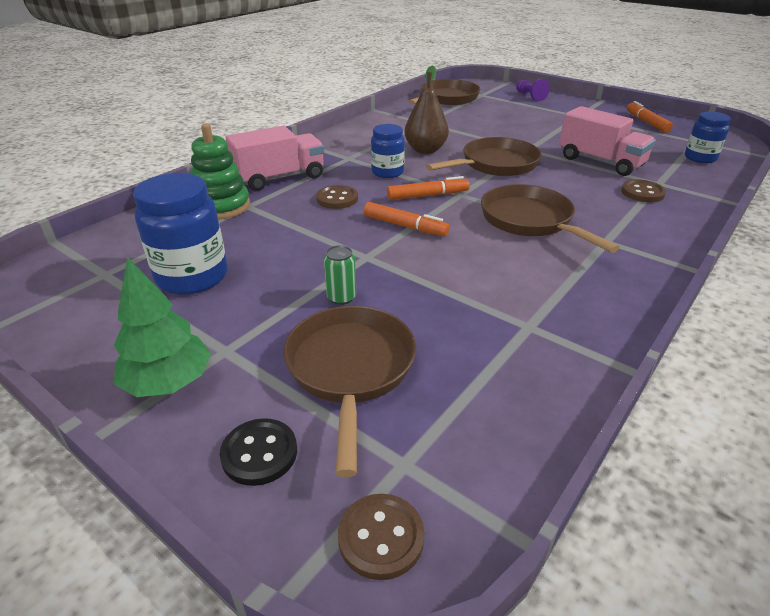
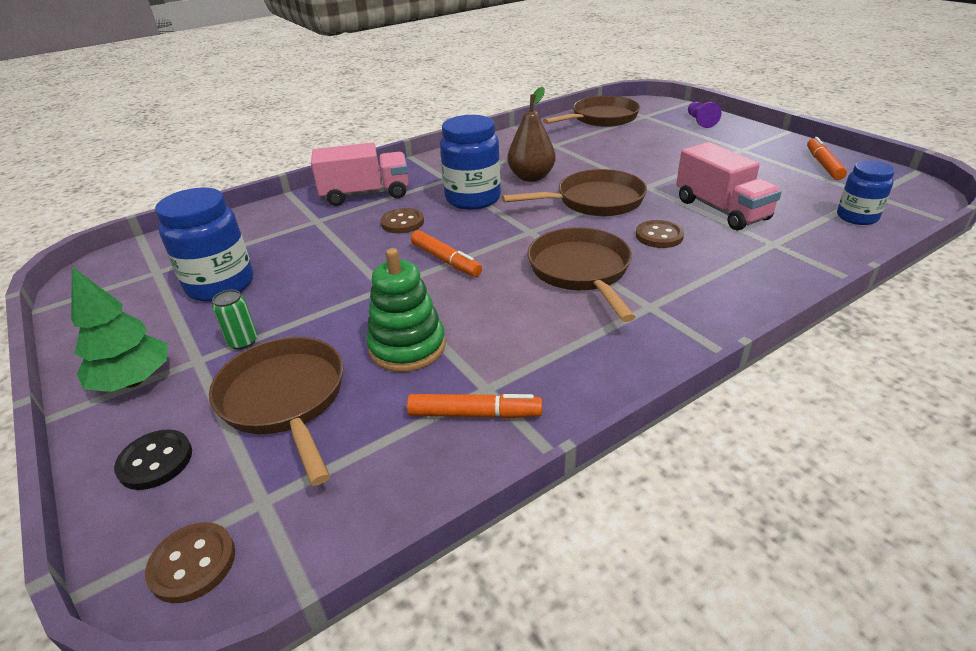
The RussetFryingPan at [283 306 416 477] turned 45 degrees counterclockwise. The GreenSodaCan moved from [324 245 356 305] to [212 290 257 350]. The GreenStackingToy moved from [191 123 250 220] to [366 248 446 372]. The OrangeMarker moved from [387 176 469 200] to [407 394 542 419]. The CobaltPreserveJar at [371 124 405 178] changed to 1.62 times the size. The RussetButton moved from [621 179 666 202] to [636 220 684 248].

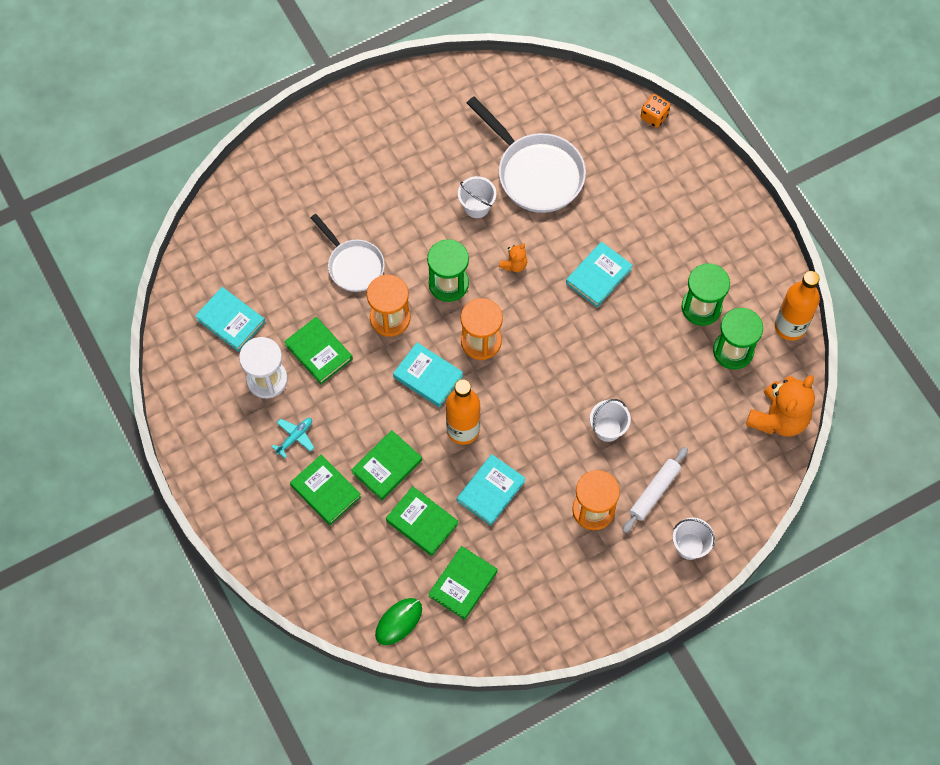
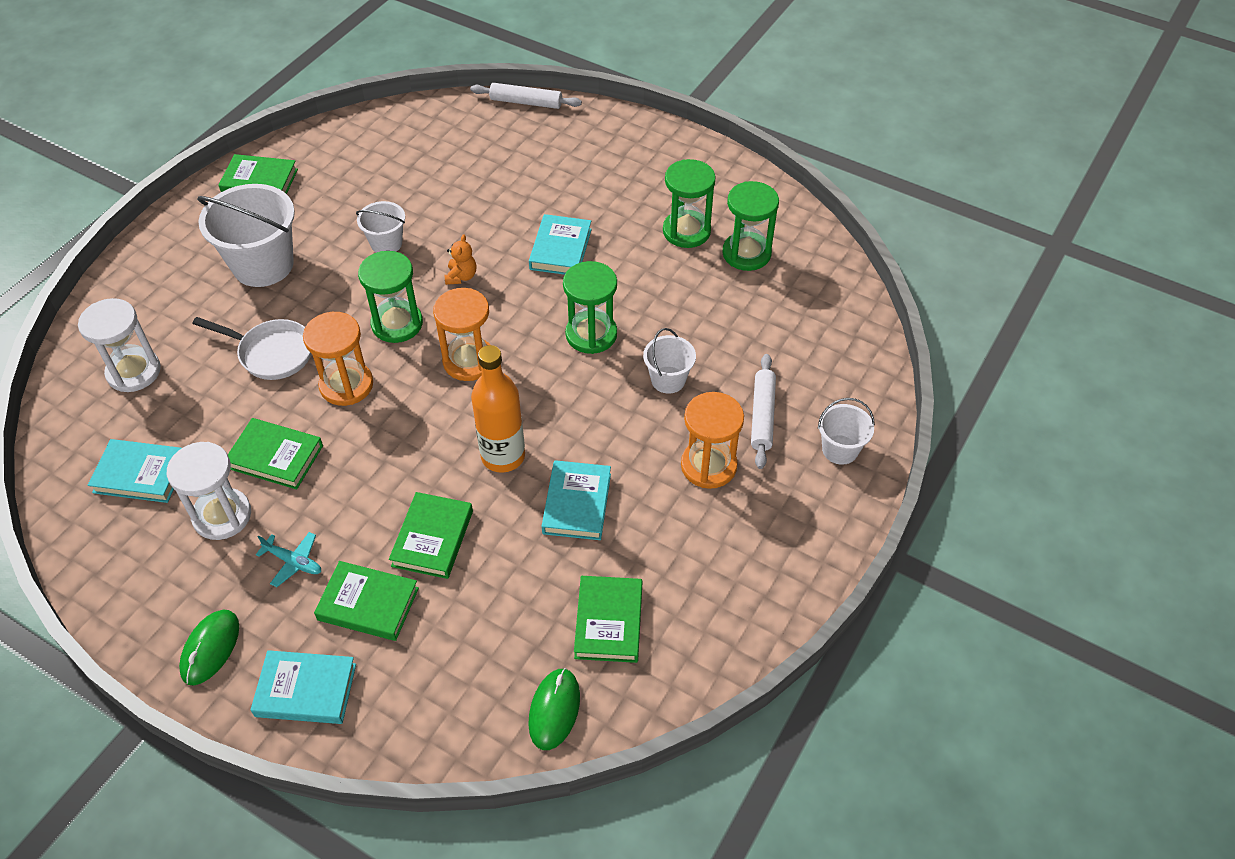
The PureWhiteHourglass at [78 298 161 392] appeared. The GreenComputerMouse at [179 610 239 685] appeared. The PureWhiteSandBucket at [197 184 295 287] appeared. The GreenHardcover moved from [386 486 458 556] to [218 154 298 194]. The AquaHardcover moved from [393 343 463 407] to [251 650 356 724]. The AquaToyPlane at [271 418 314 458] turned 105 degrees clockwise. The OrangeGameDie at [641 94 670 128] was replaced by the PureWhiteRollingPin at [470 83 582 109]. The GreenHourglass at [563 261 617 354] appeared. The PureWhiteFryingPan at [467 96 586 213] disappeared. The OrangeTeddyBear at [746 375 815 437] disappeared. The OrangeFlask at [775 271 820 341] disappeared.

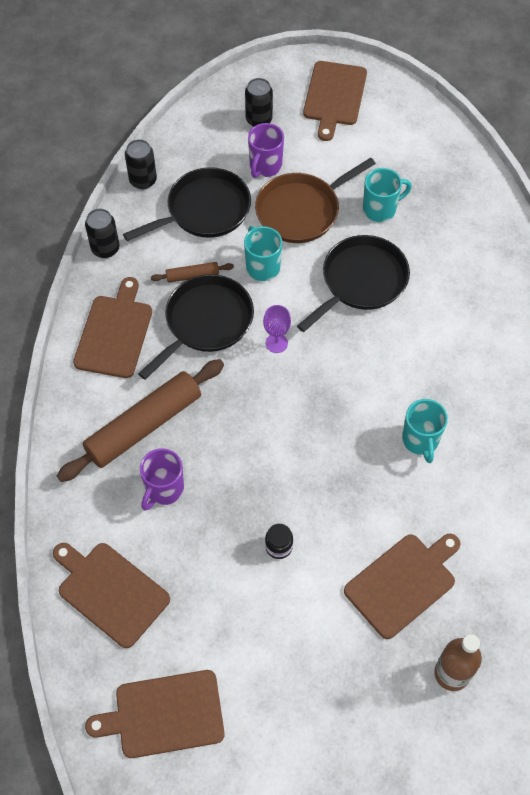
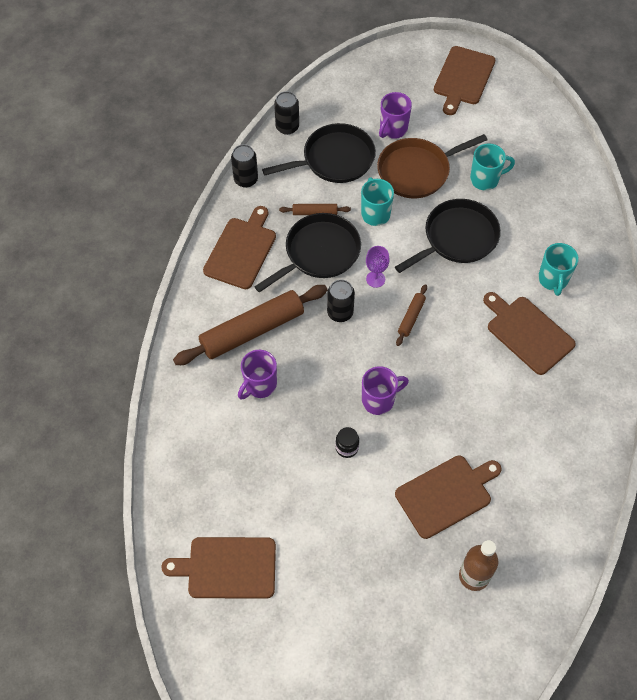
The JetBlackSodaCan moved from [245 78 273 127] to [327 280 355 322]. The RoyalPurpleMug at [362 366 409 415] appeared. The RussetRollingPin at [396 284 427 346] appeared. The RussetBreadBoard moved from [53 543 170 648] to [483 292 576 375]. The AquaMug moved from [402 399 448 463] to [538 243 579 296].

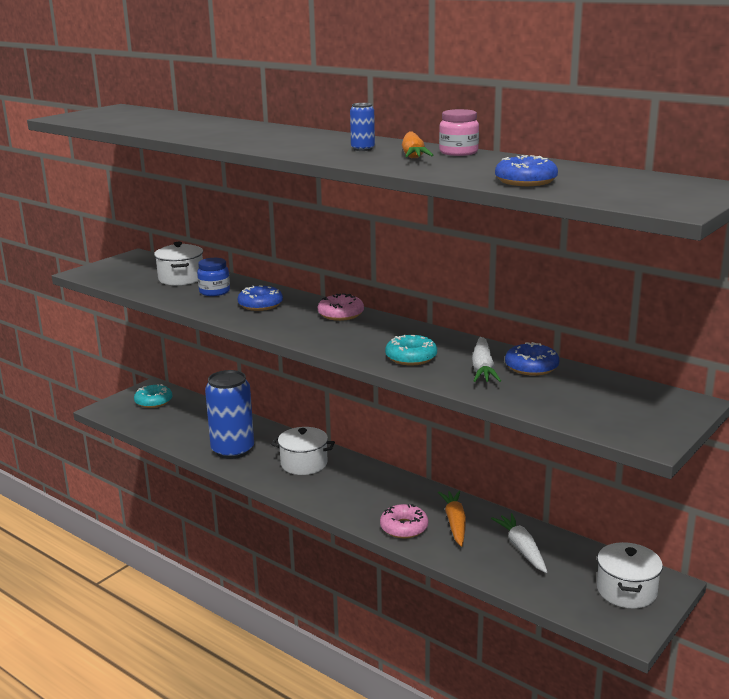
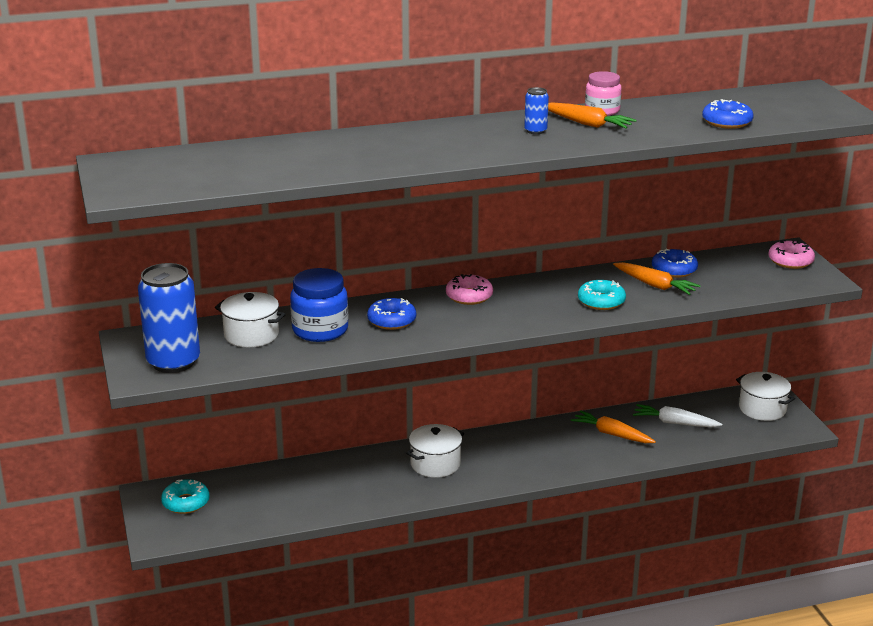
The CobaltSodaCan moved from [205 370 254 459] to [138 263 200 373]. The CobaltPreserveJar at [197 258 230 296] changed to 1.59 times the size. The PureWhiteToyCarrot at [472 337 501 382] became the OrangeToyCarrot at [613 262 701 295]. The PinkDoughnut moved from [380 504 428 539] to [768 240 815 269].

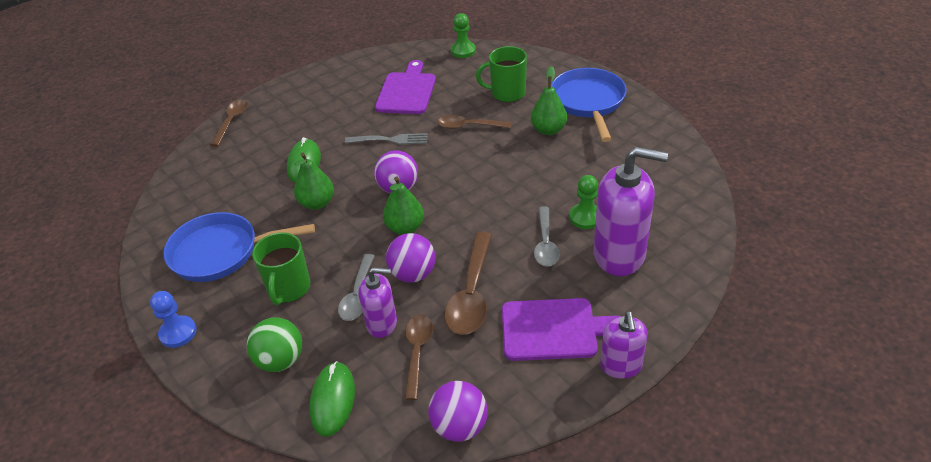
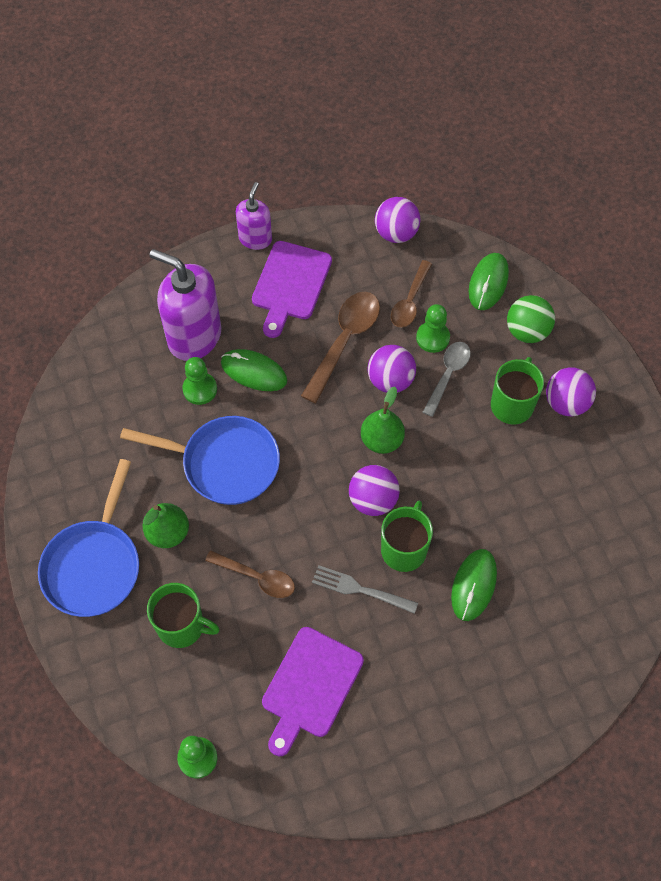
The CobaltFryingPan moved from [163 212 315 282] to [120 416 280 505]. The AshGreyTeaspoon at [534 206 560 267] was replaced by the GreenComputerMouse at [221 349 287 391]. The RoyalPurpleBreadBoard at [502 298 622 361] turned 90 degrees counterclockwise. The GreenMug at [381 501 433 572] appeared. The RoyalPurplePumpBottle at [359 267 397 338] was replaced by the GreenChessPawn at [416 304 450 353]. The RoyalPurpleBall at [546 367 596 417] appeared. The CobaltChessPawn at [150 291 197 348] disappeared. The RussetTeaspoon at [210 99 248 147] disappeared. The GreenToyPear at [294 153 334 210] disappeared.

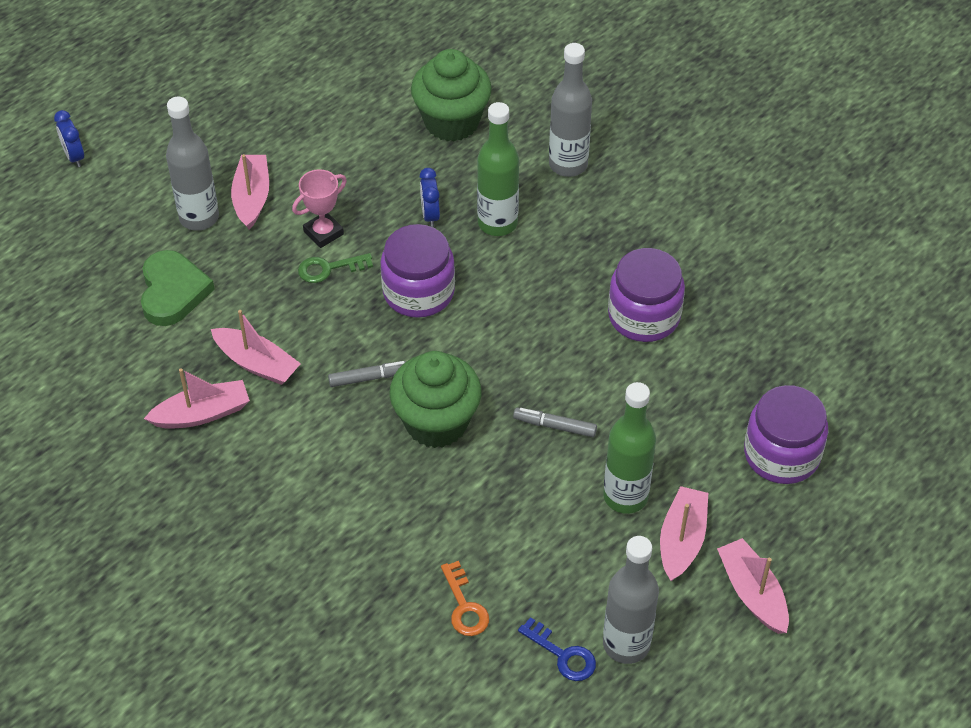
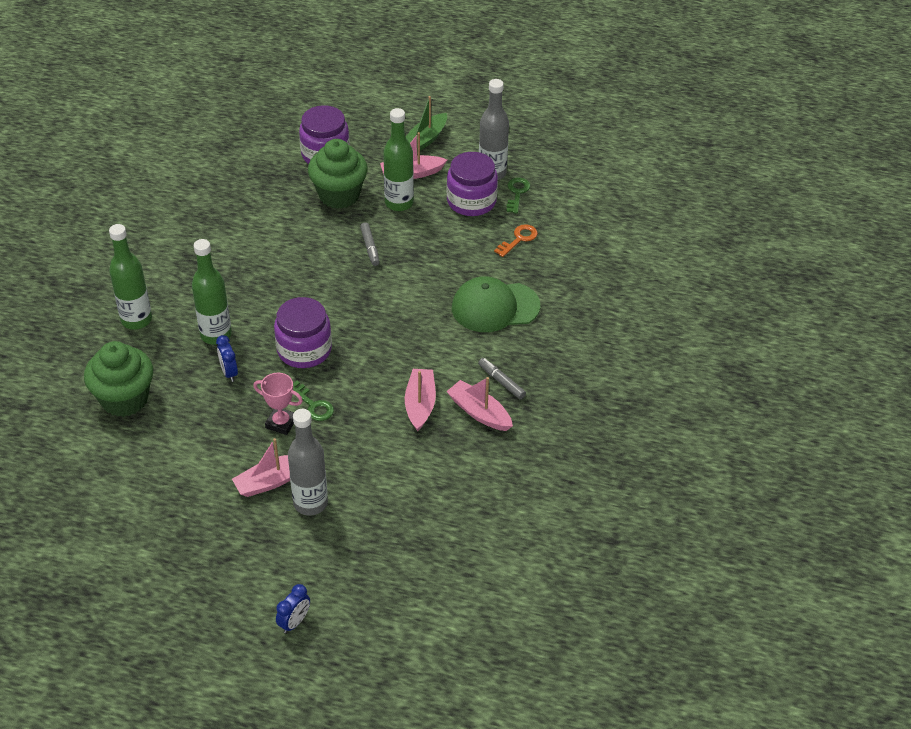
The AshGreyFlask at [549 43 592 177] became the GreenFlask at [109 224 152 330]. The CobaltClock at [420 168 440 227] turned 105 degrees clockwise. The GreenCupcake moved from [389 351 482 448] to [308 139 368 209]. The PinkToyBoat at [717 538 789 634] became the GreenToyBoat at [406 96 447 153]. The RoyalPurplePreserveJar moved from [608 248 685 342] to [447 152 498 216]. The GreenCap at [452 276 540 332] appeared. The AshGreyMarker moved from [328 361 407 387] to [478 358 526 399]. The CobaltKey at [518 617 596 681] became the GreenKey at [506 178 530 213]. The GreenLoveHeart at [141 250 215 326] disappeared.

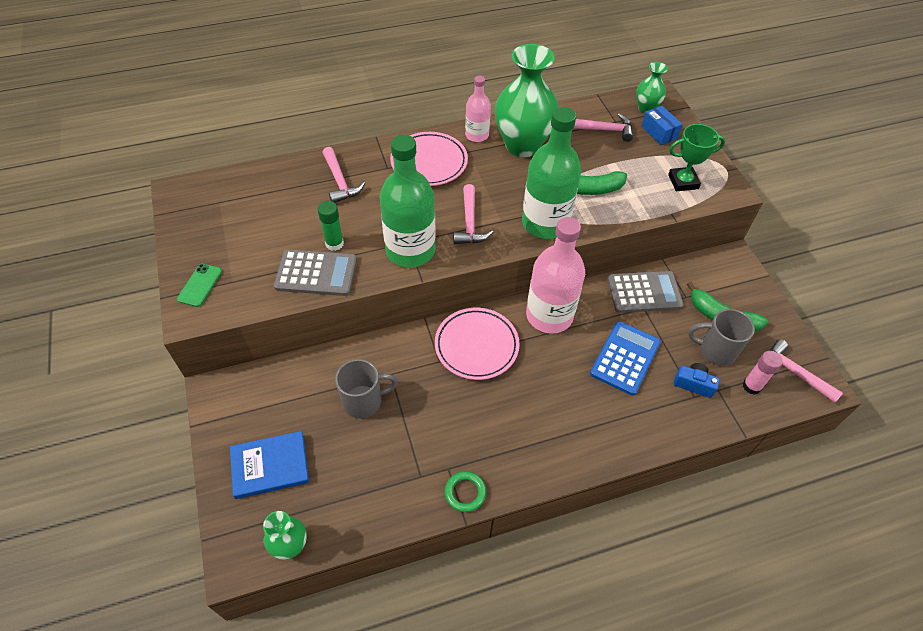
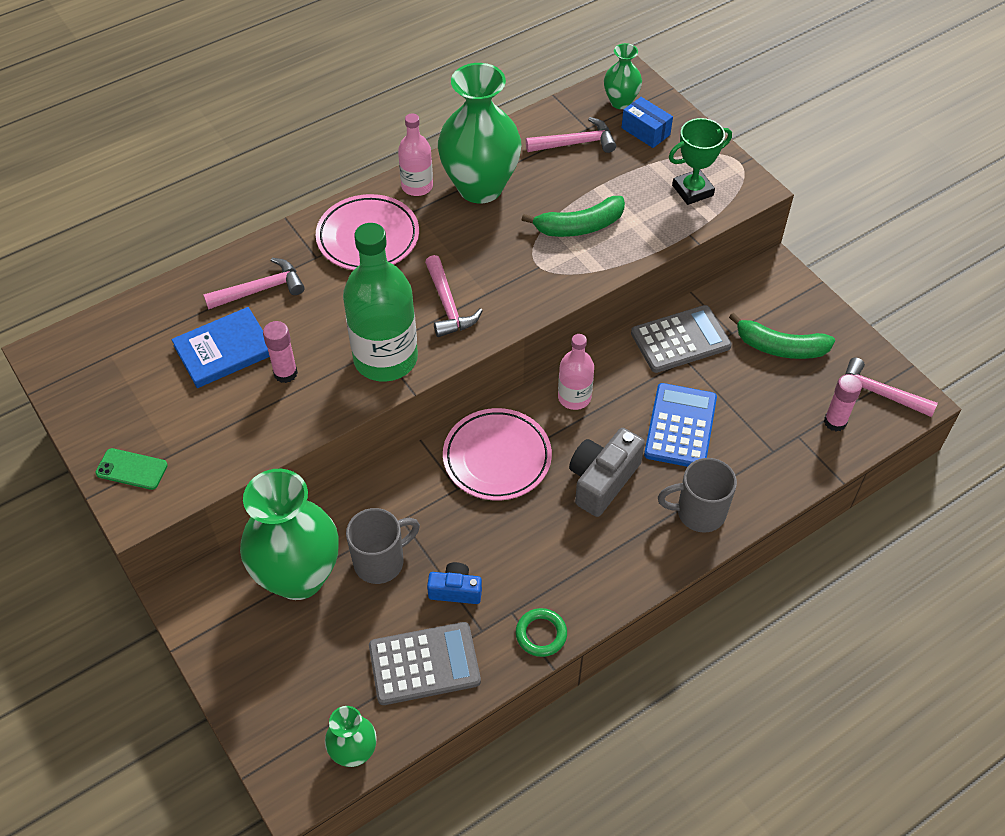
The GreenPhone at [177 264 222 307] turned 75 degrees counterclockwise. The CobaltHardcover moved from [230 431 309 499] to [171 307 270 388]. The PinkClawHammer at [322 147 365 203] turned 75 degrees counterclockwise. The GreenFlowerVase at [240 469 339 600] appeared. The GreenGlue at [318 201 344 251] became the PinkGlue at [263 321 298 383]. The AshGreyAddingMachine moved from [274 249 357 296] to [369 622 481 705]. The CobaltCompactCamera moved from [674 363 720 398] to [427 562 482 604]. The PinkFlask at [526 217 585 334] changed to 0.55 times the size. The AshGreyCompactCamera at [569 428 645 517] appeared. The AshGreyMug moved from [688 309 755 366] to [658 458 737 533]. The GreenFlask at [522 107 581 239] disappeared.

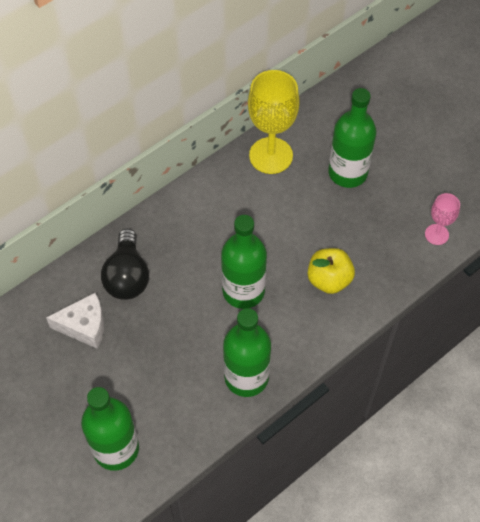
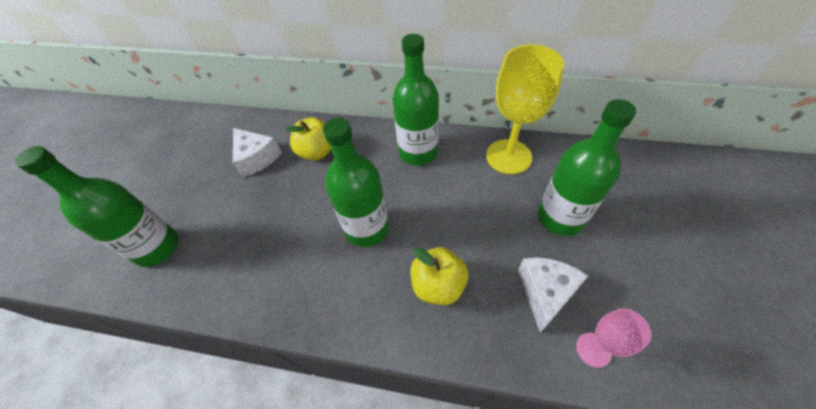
The JetBlackLightBulb at [101 229 149 300] was replaced by the YellowApple at [285 117 332 160]. The GreenFlask moved from [223 308 271 397] to [392 34 439 166]. The PureWhiteCheese at [518 257 588 332] appeared.

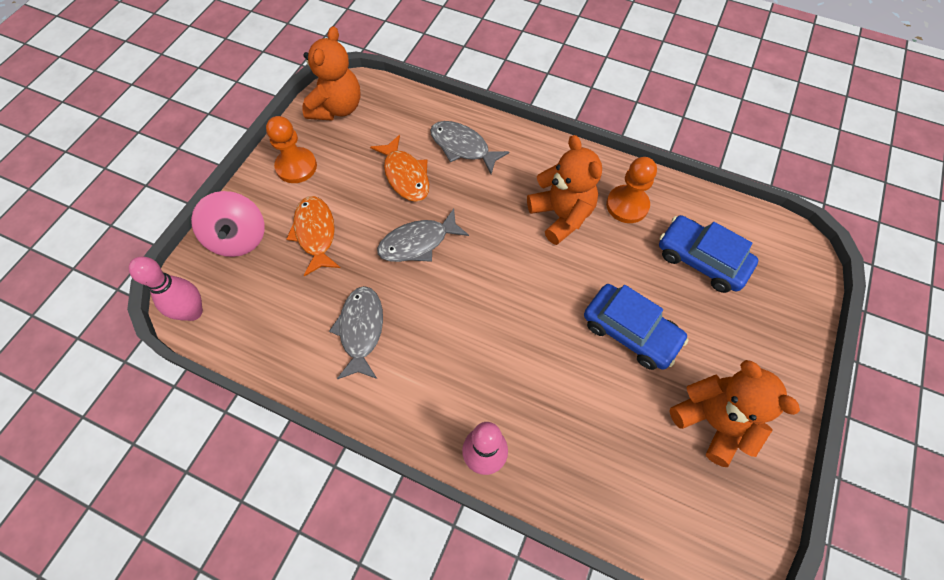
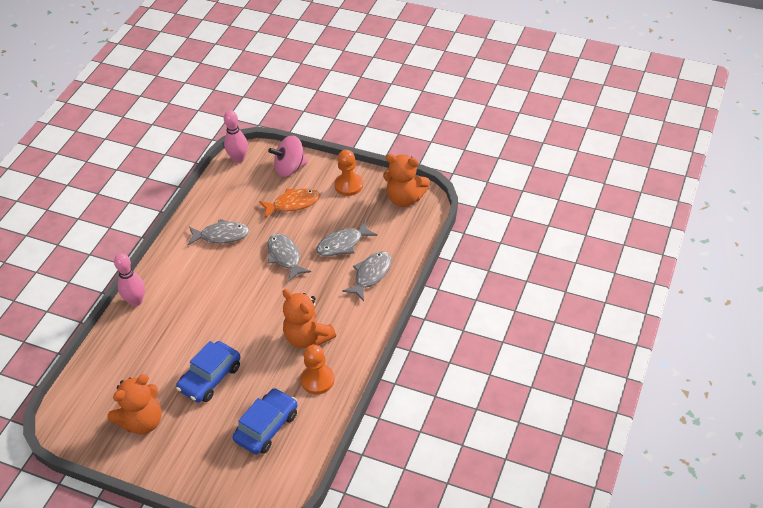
The OrangeTeddyBear at [527 135 602 245] turned 75 degrees clockwise. The OrangeToyFish at [370 135 429 202] became the AshGreyToyFish at [316 220 377 256].

